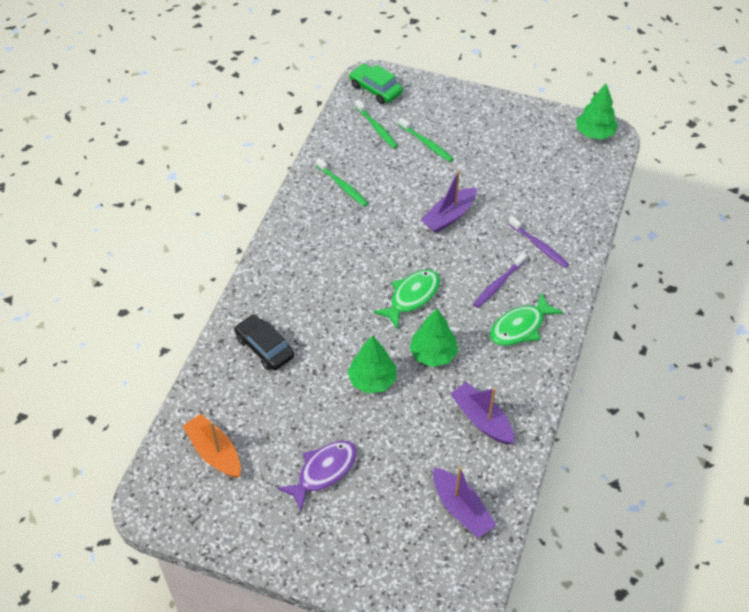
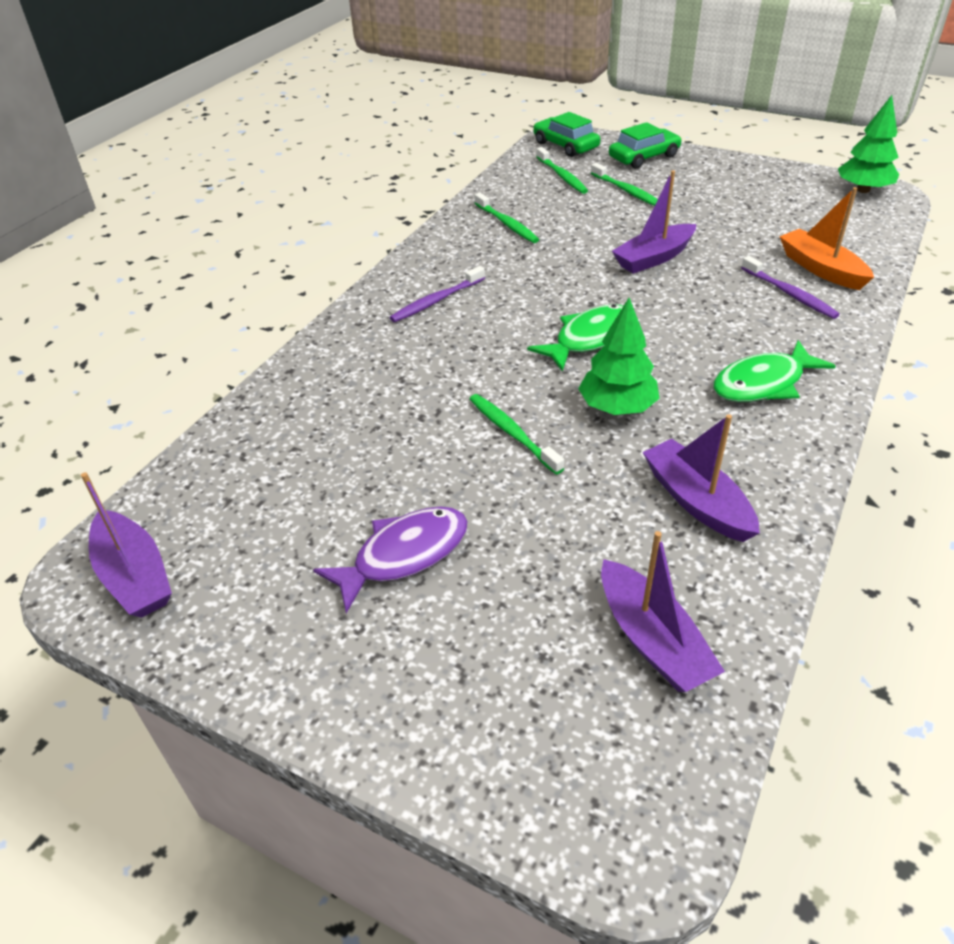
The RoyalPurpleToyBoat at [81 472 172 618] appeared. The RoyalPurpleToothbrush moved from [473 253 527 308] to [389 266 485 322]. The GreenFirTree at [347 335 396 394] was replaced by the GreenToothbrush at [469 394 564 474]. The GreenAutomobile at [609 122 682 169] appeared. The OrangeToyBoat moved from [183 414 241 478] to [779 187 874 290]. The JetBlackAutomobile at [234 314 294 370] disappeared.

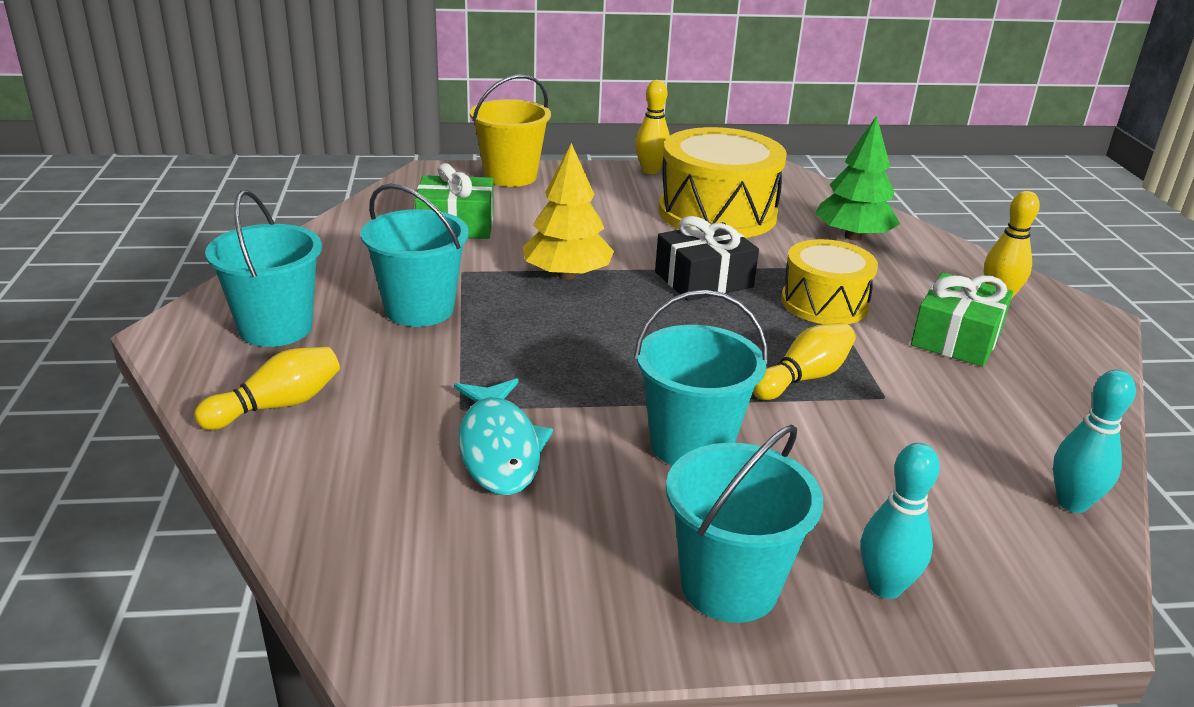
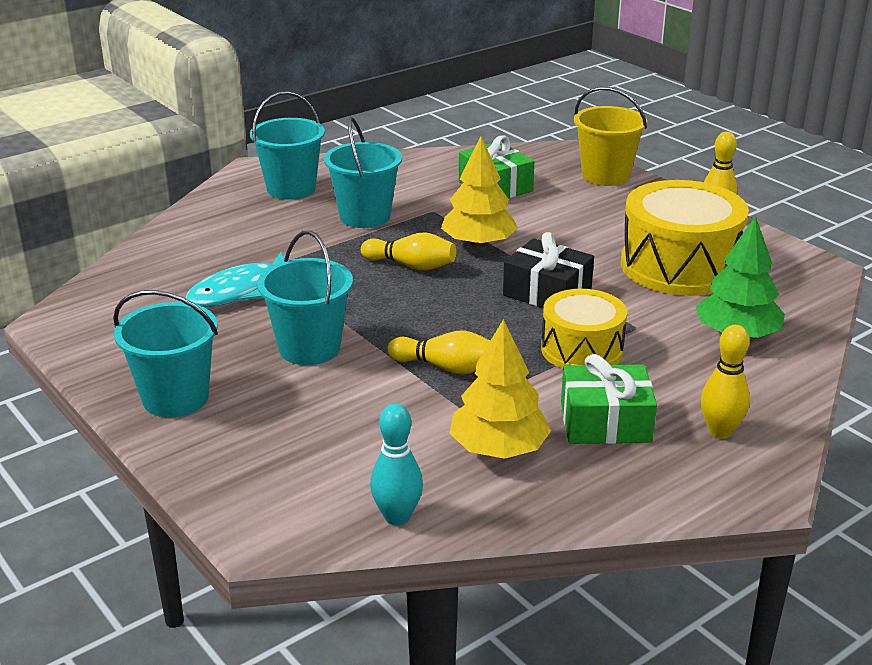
The YellowSkittle moved from [194 347 340 430] to [361 233 456 271]. The YellowFirTree at [449 319 551 459] appeared. The AquaSkittle at [861 443 940 599] disappeared.

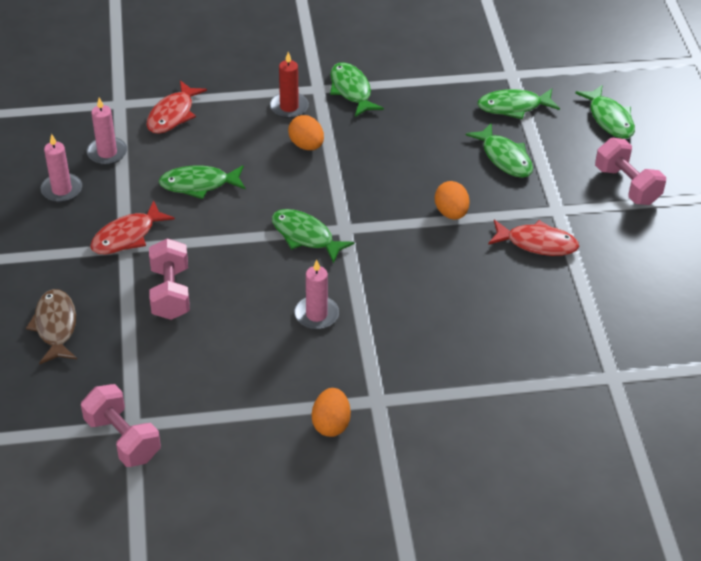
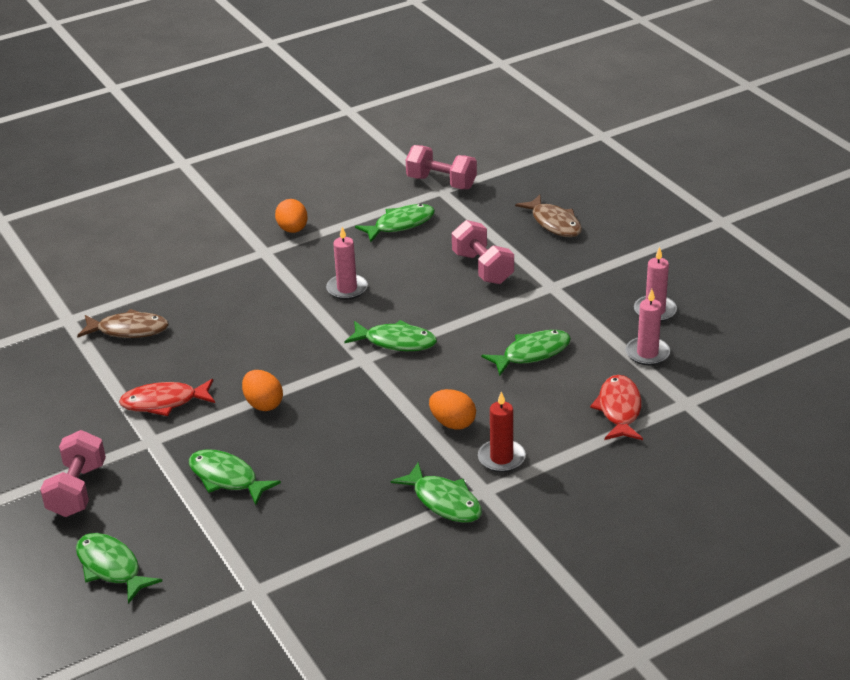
The PinkHandWeight at [595 138 666 205] turned 60 degrees clockwise. The RussetToyFish at [77 309 169 338] appeared. The GreenToyFish moved from [477 89 560 119] to [355 204 435 242]. The RedToyFish at [90 200 175 255] disappeared.

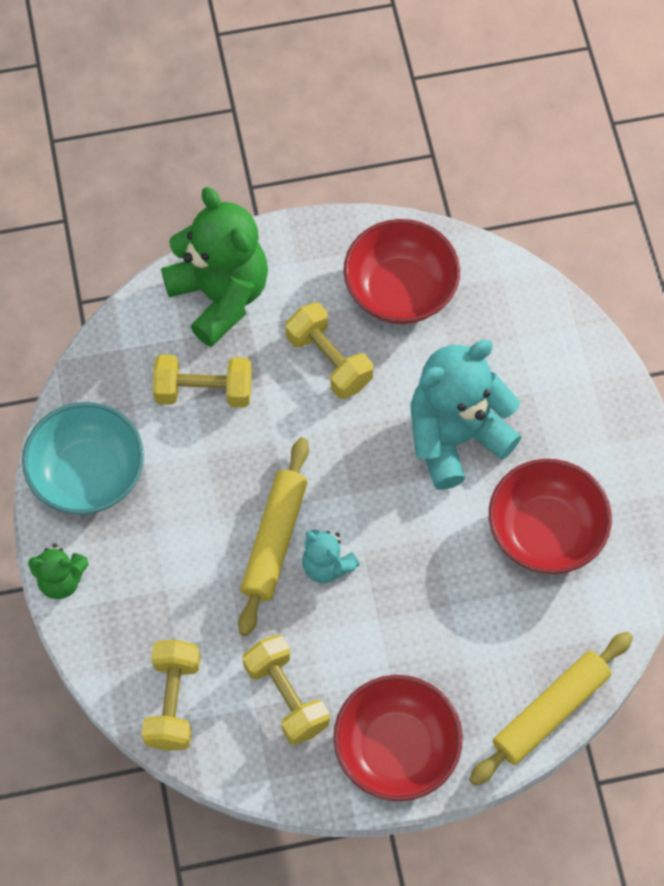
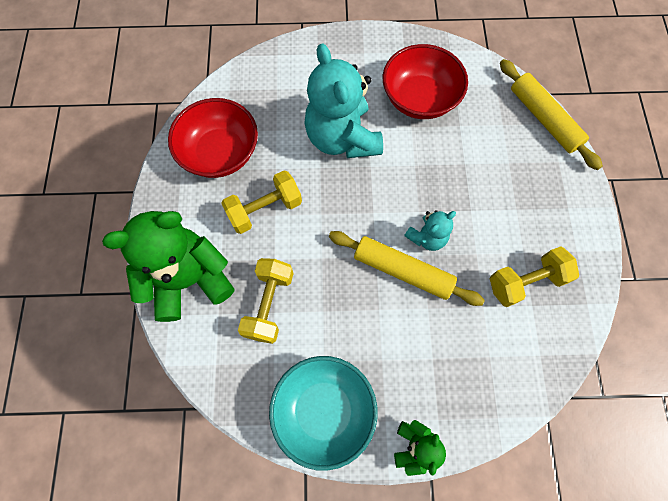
The YellowHandWeight at [142 640 201 751] disappeared. The RedDeepDish at [333 675 463 801] disappeared.

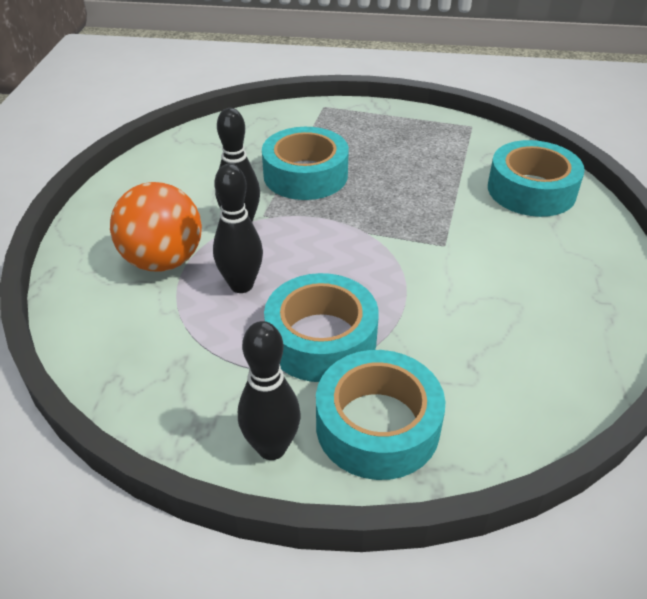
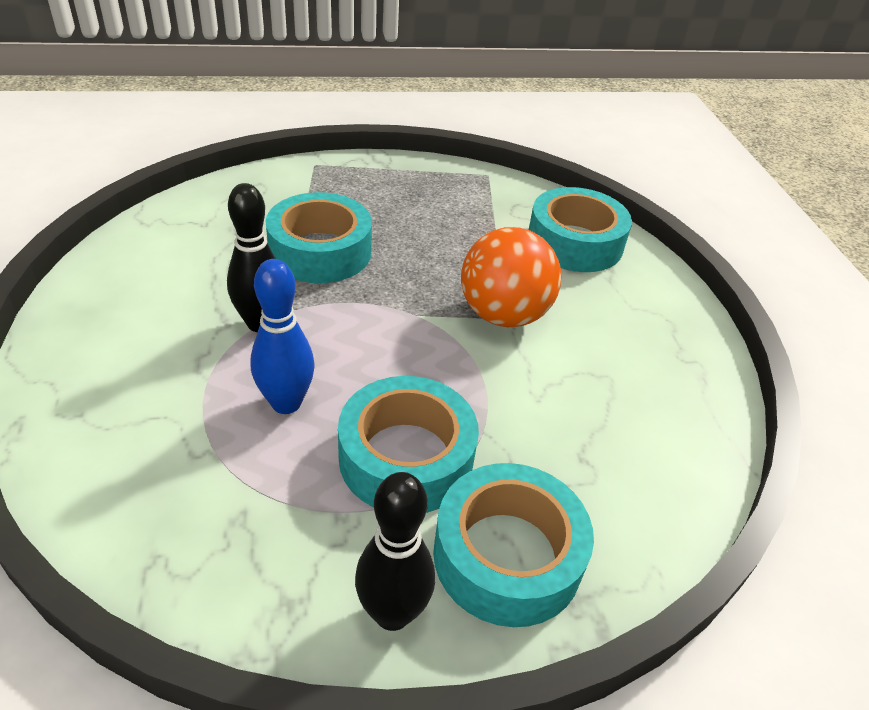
The JetBlackSkittle at [213 164 263 293] became the CobaltSkittle at [250 259 314 414]. The OrangeBall moved from [110 182 202 272] to [461 227 561 327].

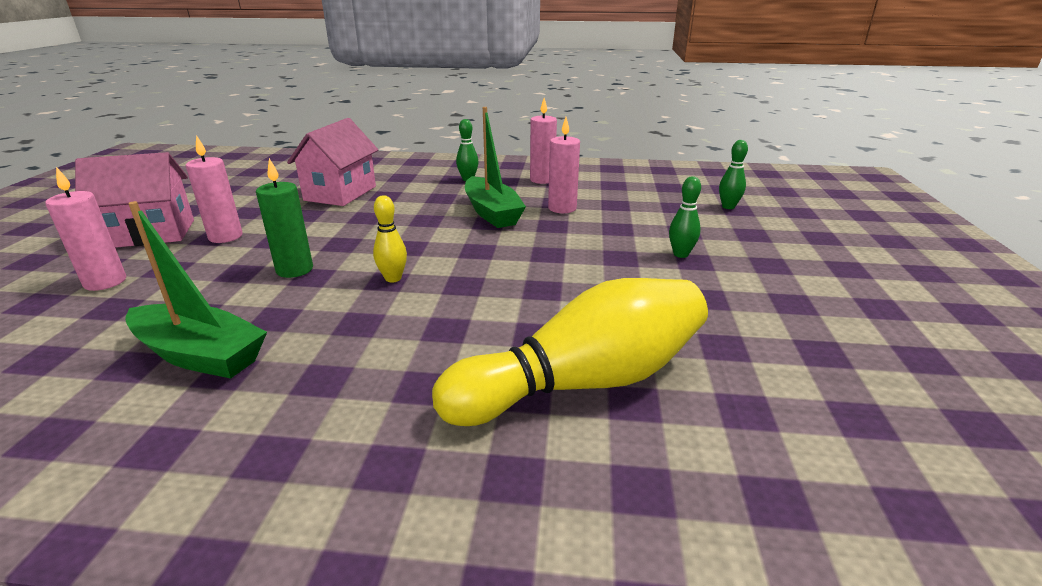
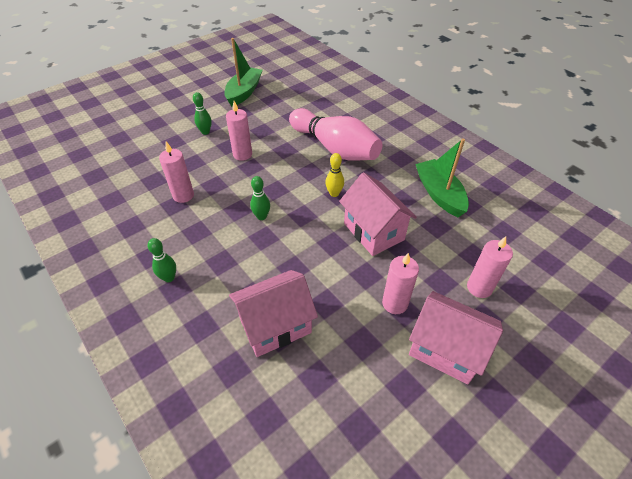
The GreenToyBoat moved from [465 107 526 228] to [225 38 263 107]. The PinkCandle moved from [530 98 557 184] to [226 101 252 161]. The GreenSkittle moved from [719 140 748 209] to [250 176 270 220]. The PinkSkittle at [289 108 382 161] appeared. The GreenCandle at [256 158 313 278] was replaced by the PinkHouse at [339 172 417 256]. The YellowSkittle at [432 278 708 426] disappeared.

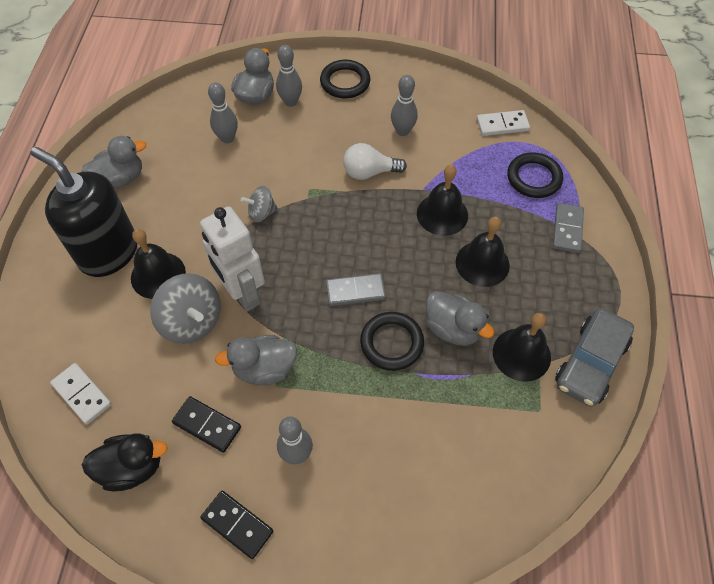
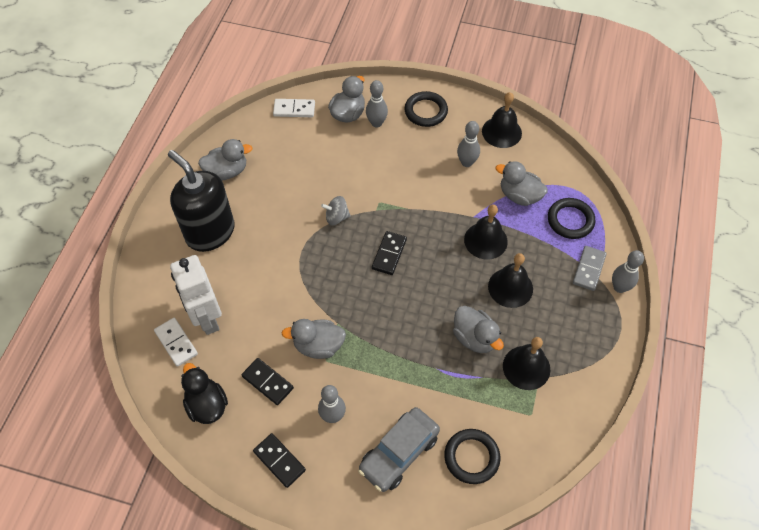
The PureWhiteToyRobot moved from [200 206 265 312] to [170 255 222 335]. The JetBlackToyDuck at [82 433 168 492] turned 120 degrees counterclockwise. The PureWhiteDomino moved from [477 110 530 136] to [273 99 315 117]. The AshGreyAutomobile moved from [555 308 634 407] to [358 407 440 492]. The JetBlackDomino at [372 231 407 275] appeared. The JetBlackRing moved from [360 312 424 371] to [444 429 500 484]. The JetBlackSchoolBell moved from [131 229 186 299] to [482 92 522 148]. The AshGreyToyDuck at [496 161 548 206] appeared. The AshGreySkittle moved from [208 82 238 144] to [612 250 644 293]. The AshGreyWhirligig at [150 273 221 344] disappeared. The AshGreyDomino at [326 273 386 306] disappeared. The PureWhiteLightBulb at [343 143 407 180] disappeared.

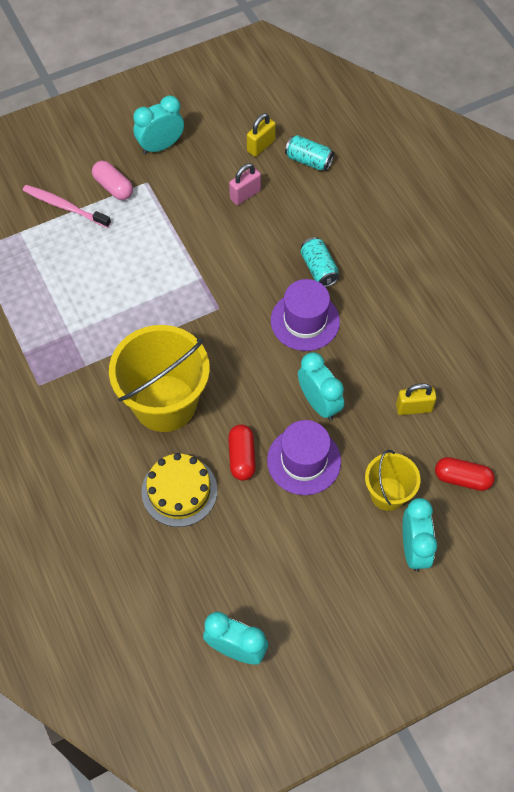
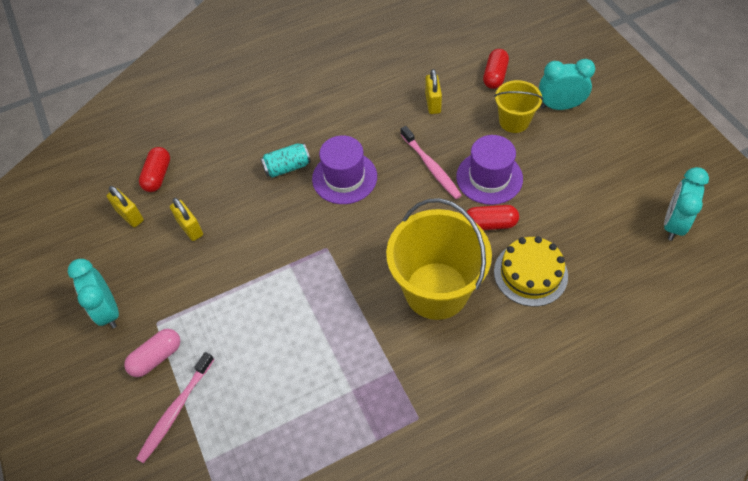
The AquaSodaCan at [285 135 334 171] was replaced by the RedPill at [139 147 170 192]. The PinkPadlock at [229 163 261 205] became the YellowPadlock at [170 198 203 241]. The AquaClock at [298 352 344 421] was replaced by the PinkToothbrush at [400 126 462 199].

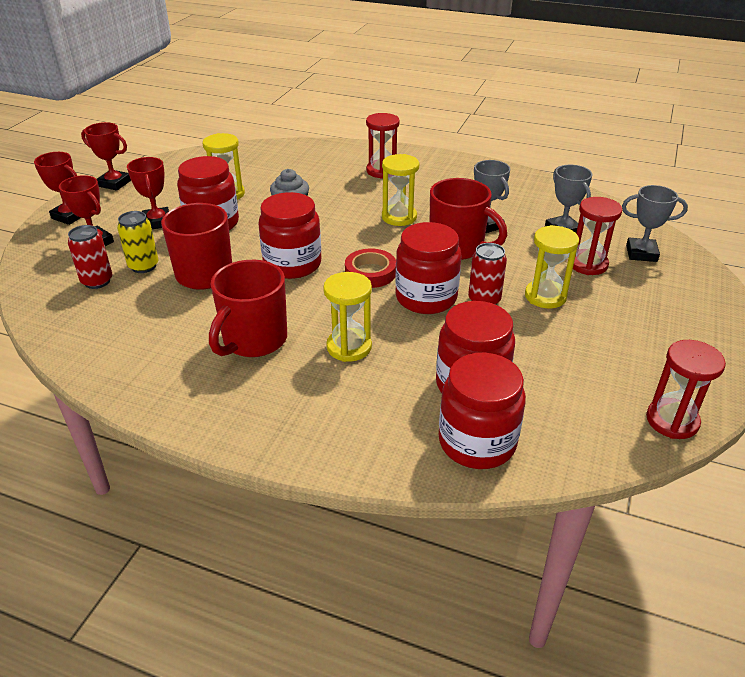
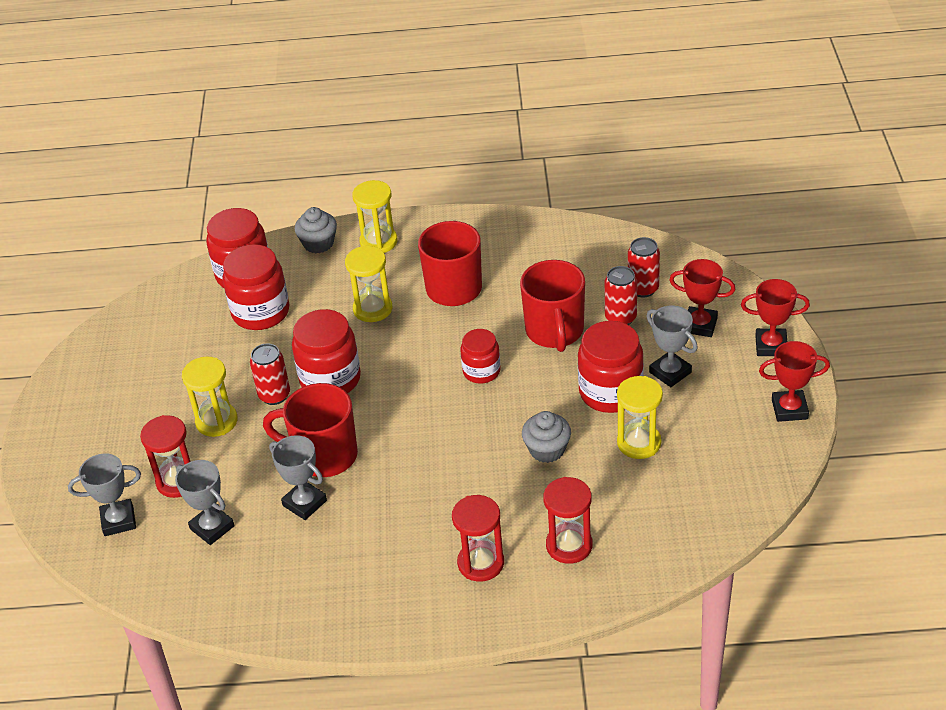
The AshGreyCupcake at [295 207 337 253] appeared. The YellowHourglass moved from [382 154 419 226] to [352 180 397 253]. The RedPreserveJar at [258 192 321 279] changed to 0.61 times the size. The RedHourglass moved from [646 340 726 439] to [543 477 593 564]. The YellowSodaCan at [117 211 158 273] became the RedSodaCan at [605 266 637 325]. The RedTrophy at [127 157 169 229] became the AshGreyTrophy at [646 305 698 387]. The RedTape at [345 249 396 288] disappeared.

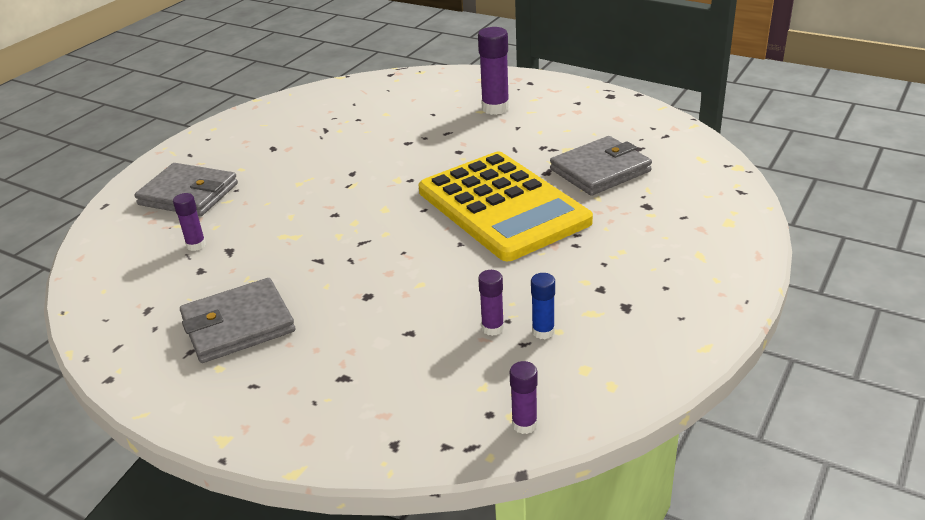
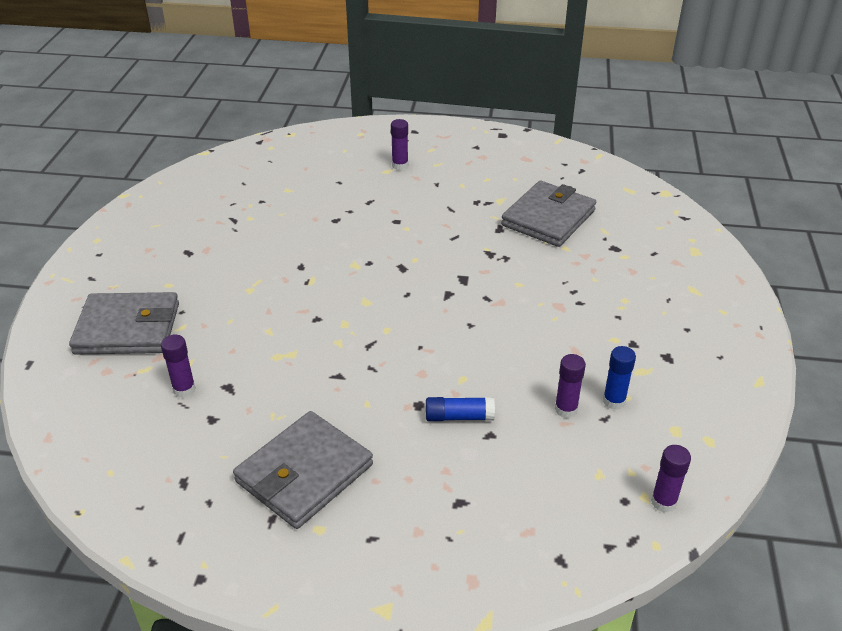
The RoyalPurpleGlue at [478 27 509 115] changed to 0.57 times the size. The CobaltGlue at [426 397 495 421] appeared. The YellowAddingMachine at [419 152 593 261] disappeared.

